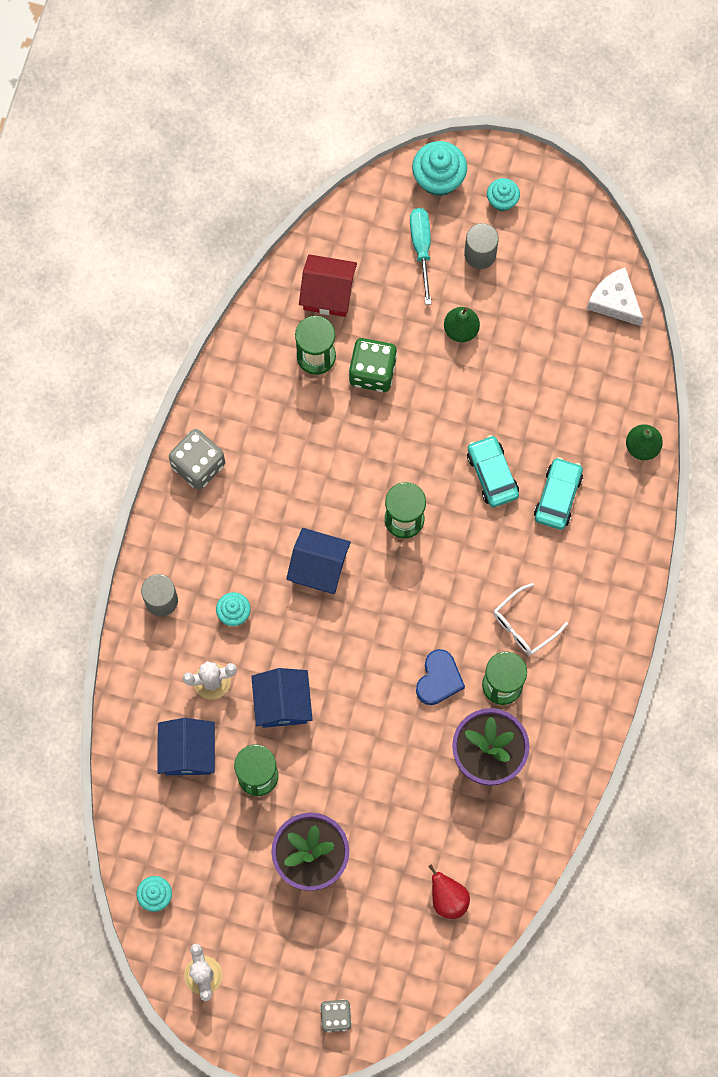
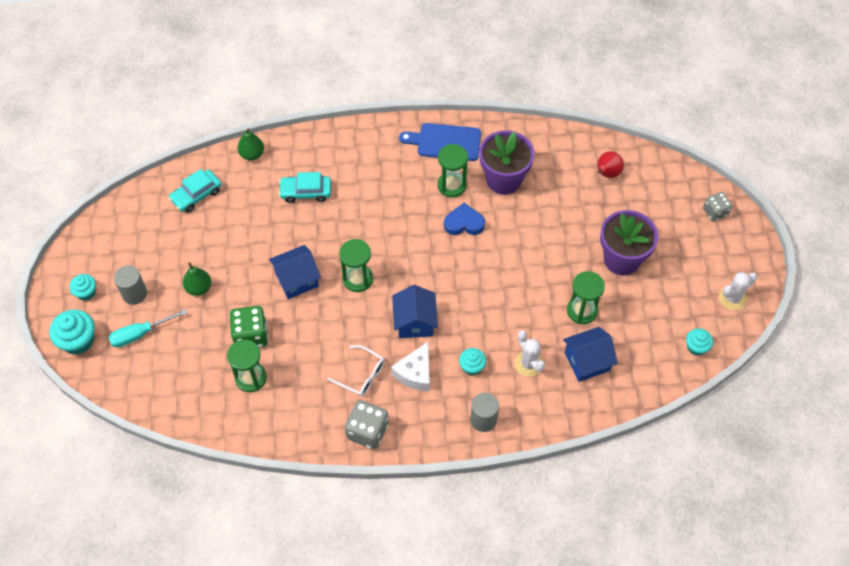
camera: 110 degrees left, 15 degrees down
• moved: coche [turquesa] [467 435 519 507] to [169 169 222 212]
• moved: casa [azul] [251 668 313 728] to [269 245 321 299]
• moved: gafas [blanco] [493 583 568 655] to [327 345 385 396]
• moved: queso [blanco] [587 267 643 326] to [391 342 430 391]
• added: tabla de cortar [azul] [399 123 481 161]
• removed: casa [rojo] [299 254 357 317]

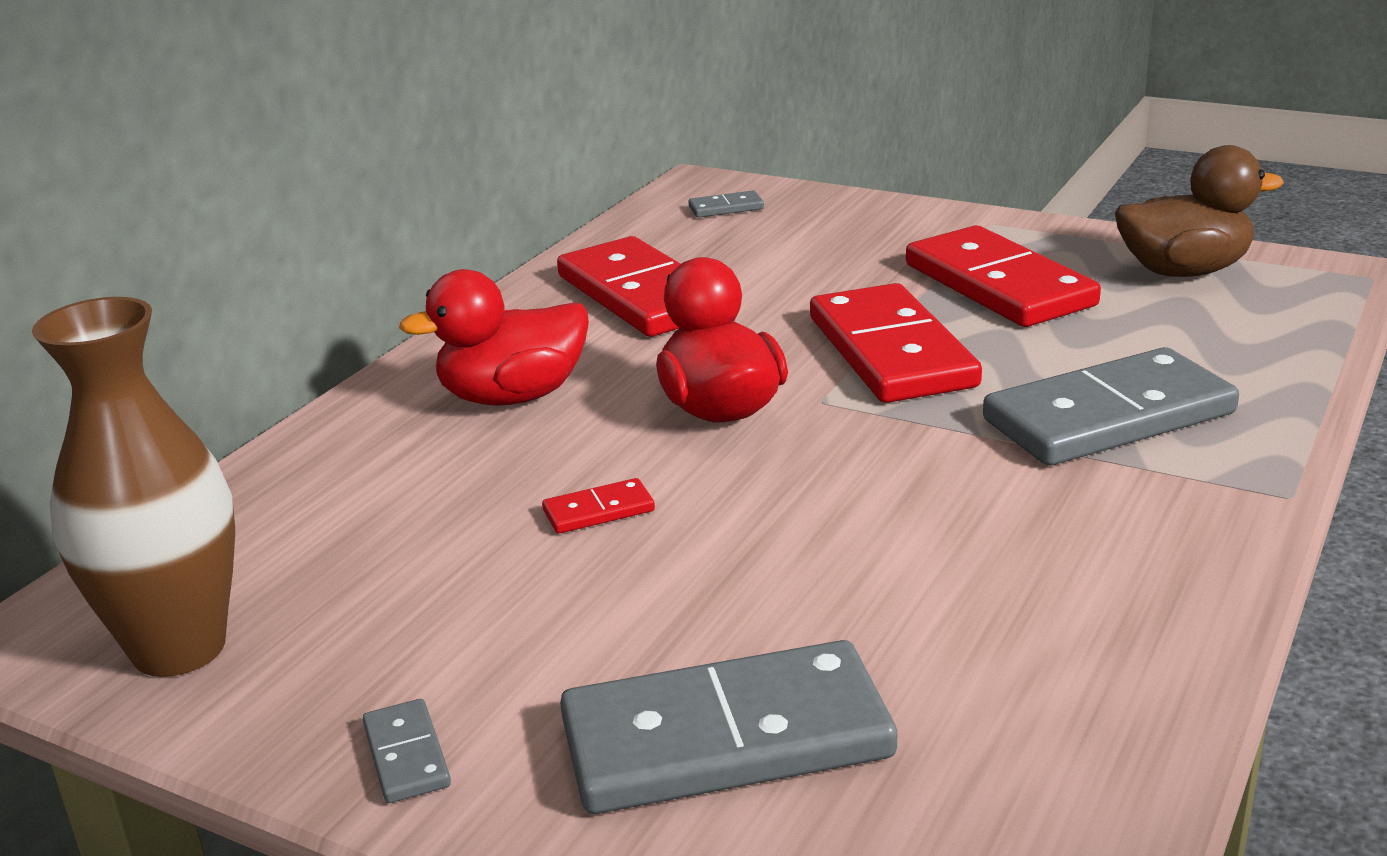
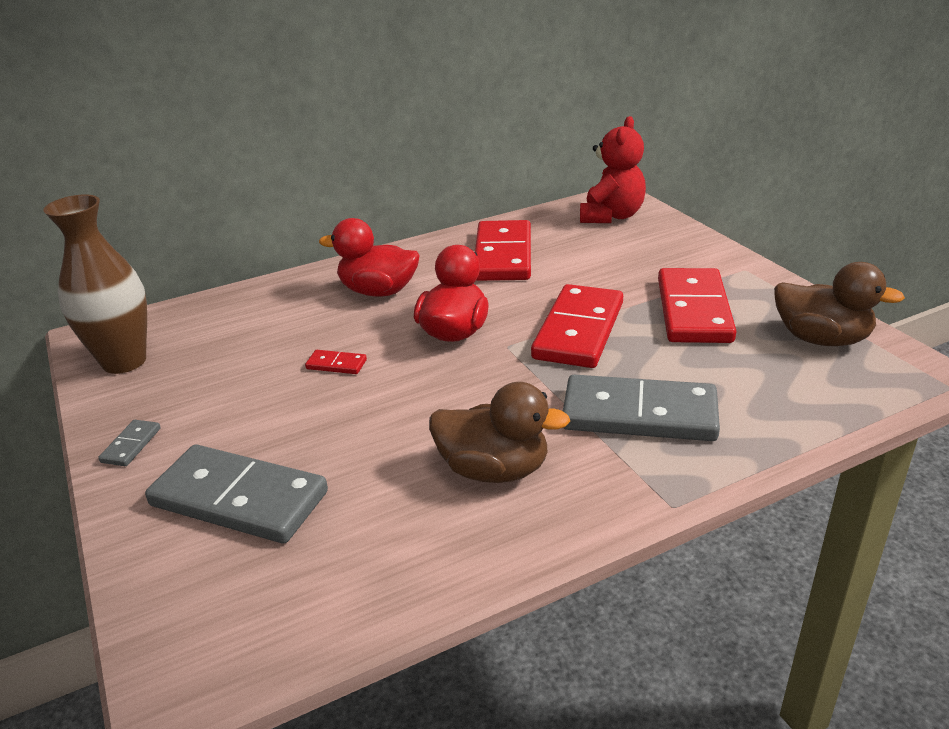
camera: 35 degrees right, 5 degrees up
• added: pato [marrón] [429 382 570 483]
• replaced: ficha de dominó [gris] [689 190 764 218] to osito [rojo] [580 116 646 223]

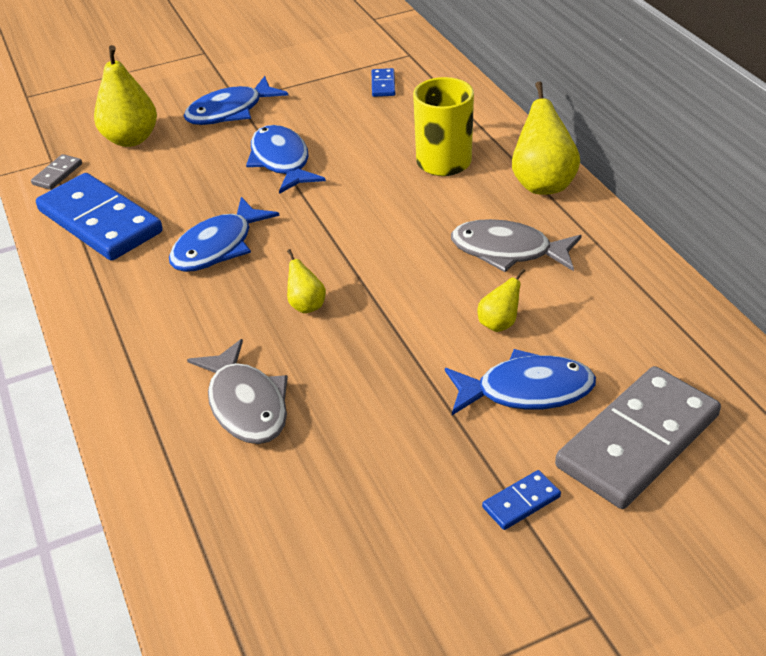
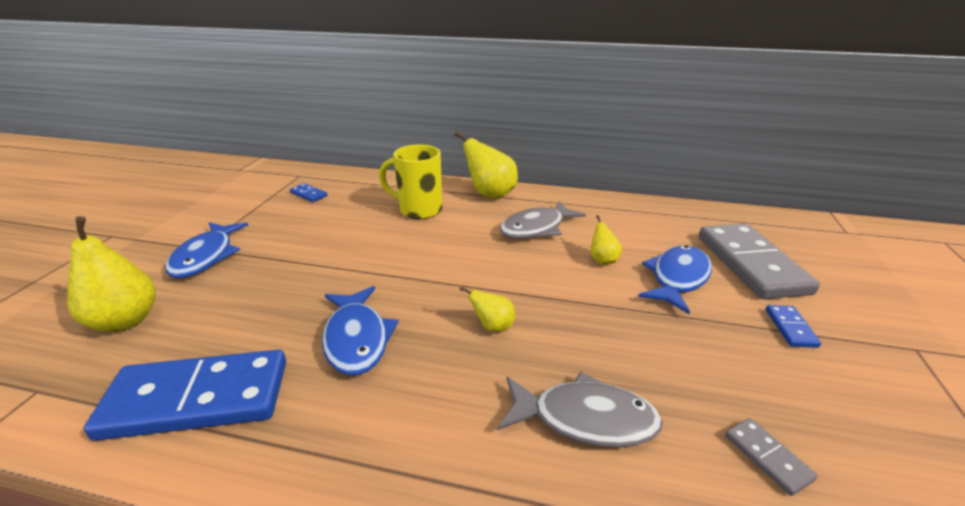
camera: 55 degrees left, 10 degrees down
• moved: ficha de dominó [gris] [31 154 82 190] to [725 418 818 496]
• removed: pez [azul] [246 125 326 194]

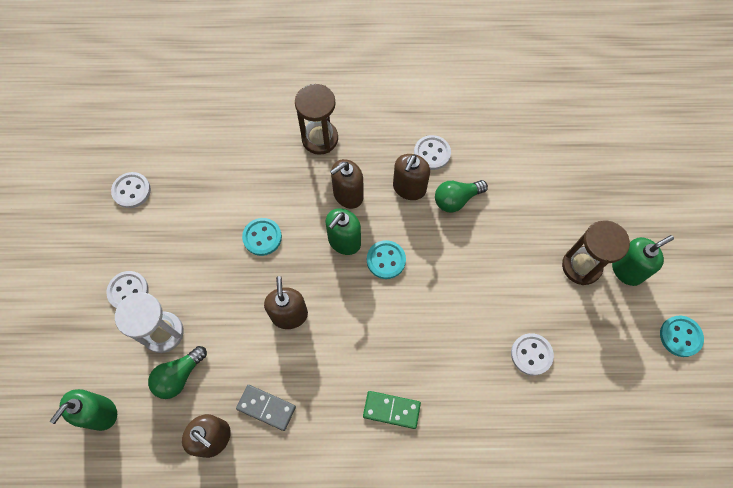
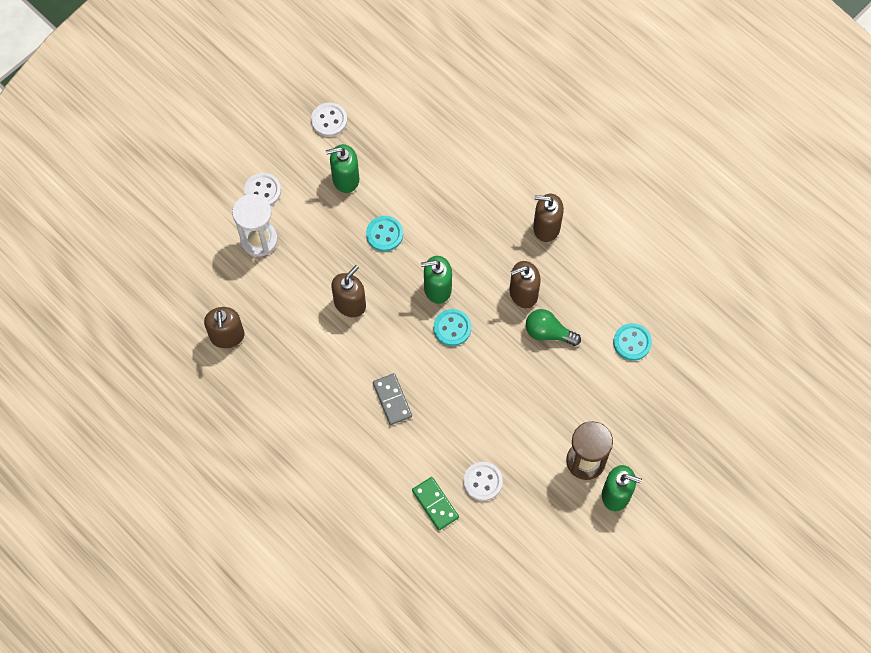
camera: 45 degrees right, 0 degrees up
• moved: dispensador de jabón [verde] [50 389 117 431] to [326 144 359 193]
• moved: ficha de dominó [gris] [236 385 296 431] to [373 373 412 425]
• moved: ficha de dominó [verde] [363 391 421 429] to [412 477 459 530]
• moved: dispensador de jabón [marrón] [330 159 364 209] to [533 194 564 242]
• moved: botón [turquesa] [660 316 704 357] to [613 323 652 361]
• removed: bombilla [verde] [148 346 207 399]
• removed: reloj de arena [marrón] [295 84 338 155]
• removed: botón [blanco] [414 135 451 170]

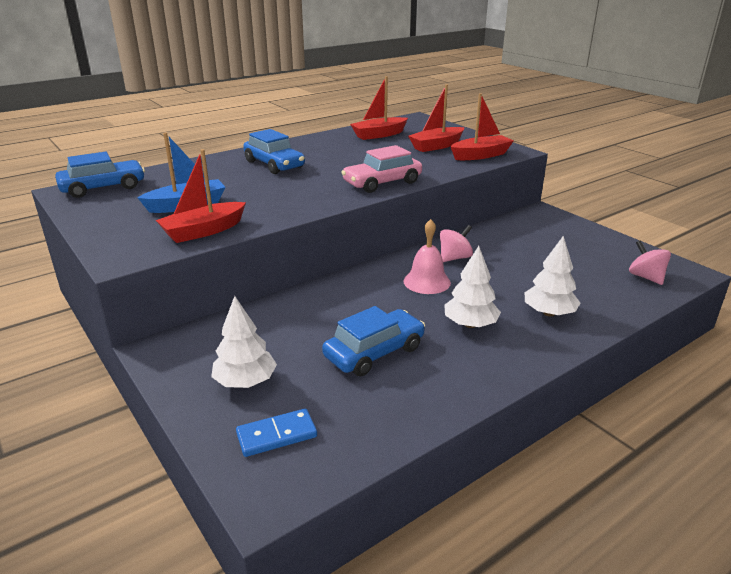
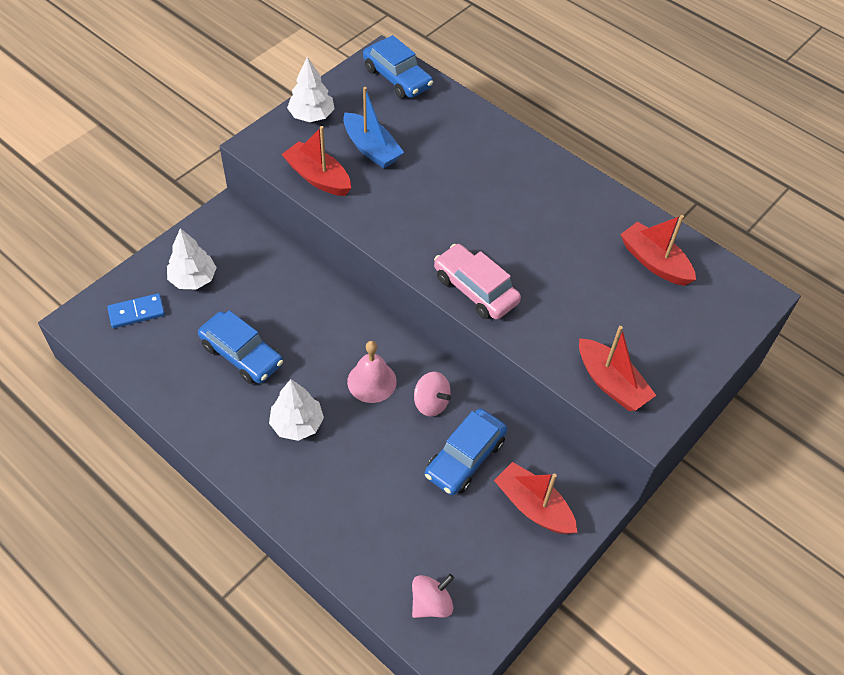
camera: 75 degrees right, 25 degrees up
• turned: ficha de dominó [azul] [236 409 317 457] = [107 293 165 328] 75 degrees counterclockwise
• moved: árbol [blanco] [525 236 580 317] to [287 57 335 122]
• moved: coche [azul] [243 129 305 174] to [425 409 507 495]
• moved: barco [rojo] [408 85 464 152] to [494 462 578 534]

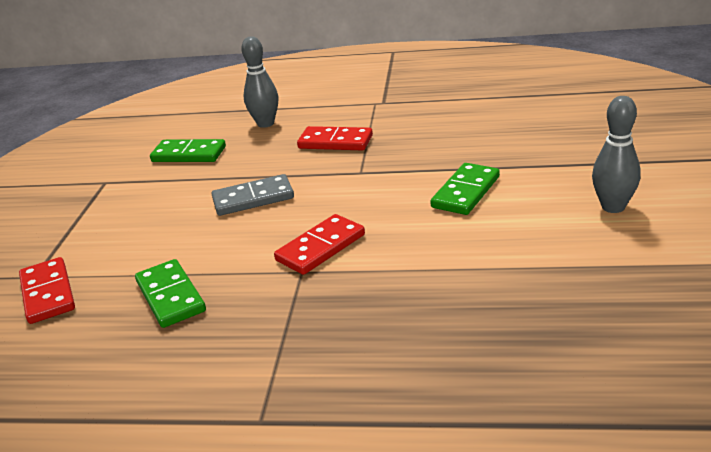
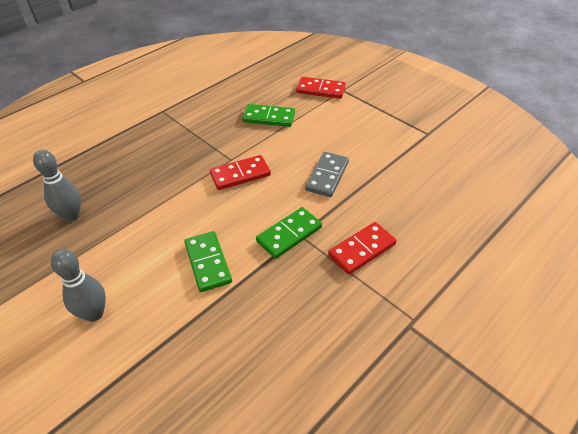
camera: 125 degrees right, 15 degrees up
• moved: bolo [gris] [241 36 278 128] to [33 150 81 222]
• turned: ficha de dominó [rojo] [274 214 365 275] = [210 155 271 190] 75 degrees clockwise
• moved: ficha de dominó [verde] [150 139 226 162] to [256 207 322 259]

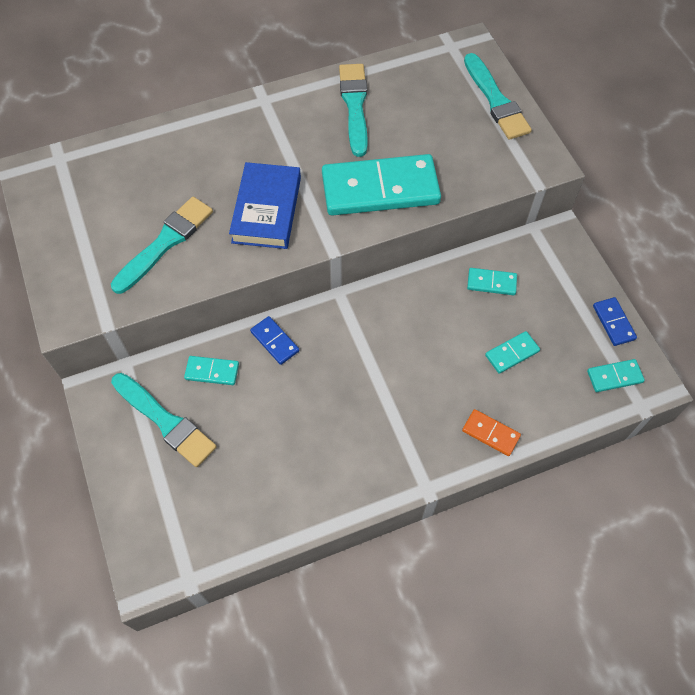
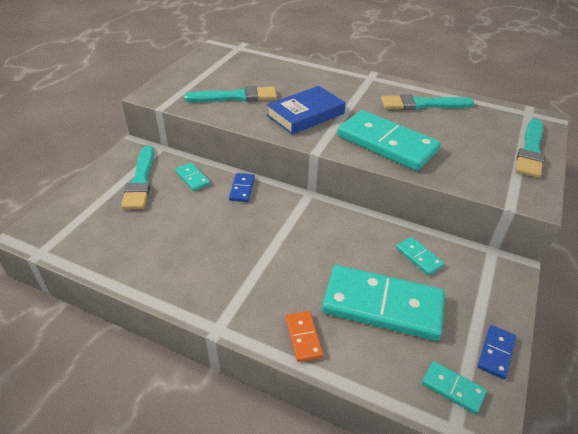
camera: 45 degrees right, 20 degrees down
• resized: ficha de dominó [turquesa] [485 331 540 374] = [322 265 445 341] x2.30
• turned: pincel [turquesa] [339 64 367 157] = [381 94 474 110] 135 degrees counterclockwise

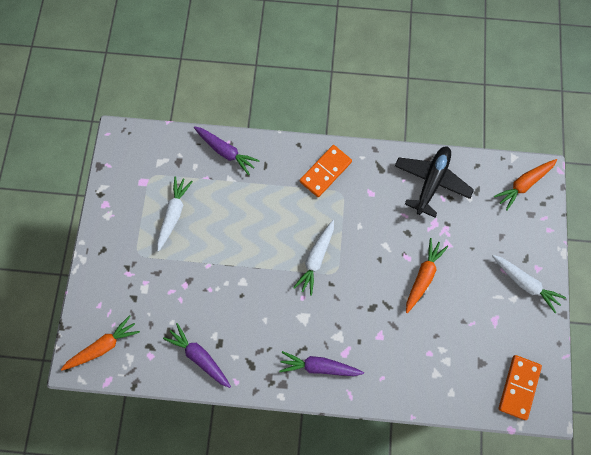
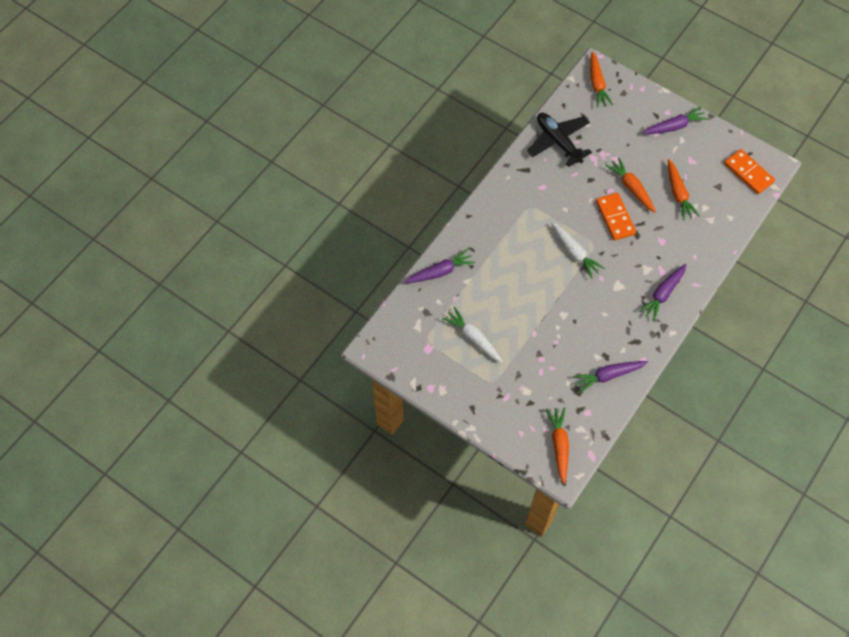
camera: 60 degrees left, 10 degrees down
• moved: ficha de dominó [naranja] [300 145 352 197] to [596 193 636 240]
• recoloured: zanahoria [blanco] [492 255 566 313] to zanahoria [morado] [642 106 708 134]
• added: zanahoria [naranja] [668 159 700 220]

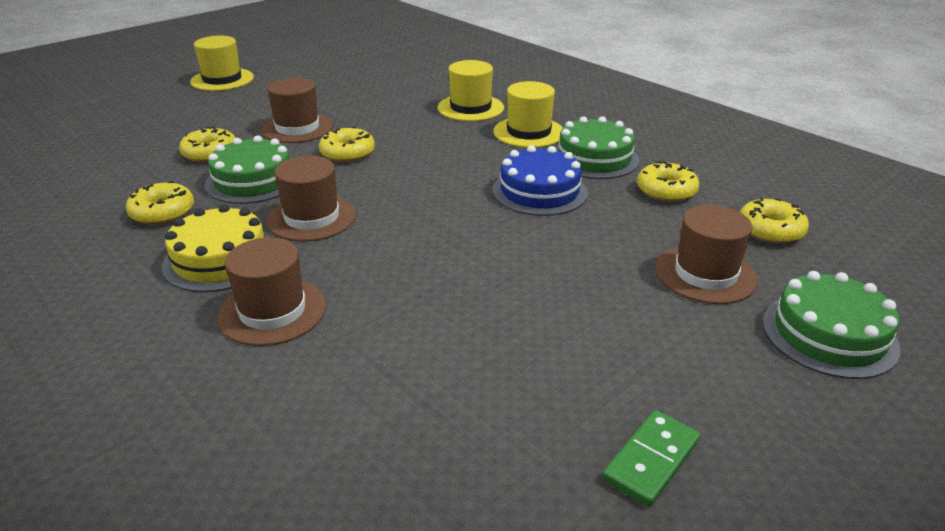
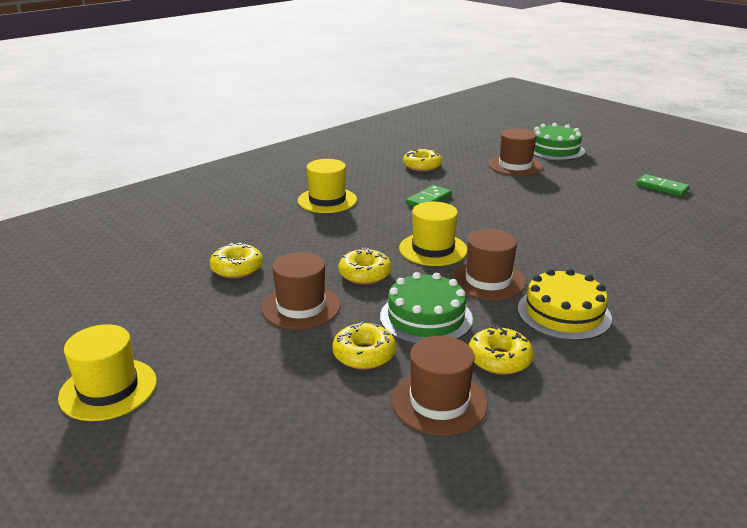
camera: 90 degrees left, 5 degrees down
• moved: rosquilla [amarillo] [740 197 809 244] to [210 243 263 278]
• moved: sombrero [marrón] [217 237 326 346] to [392 336 488 436]
• moved: sombrero [amarillo] [437 60 504 121] to [399 202 467 266]
• replaced: tarta [azul] [492 145 588 216] to ficha de dominó [verde] [406 185 452 207]
• removed: tarta [verde] [555 116 640 179]

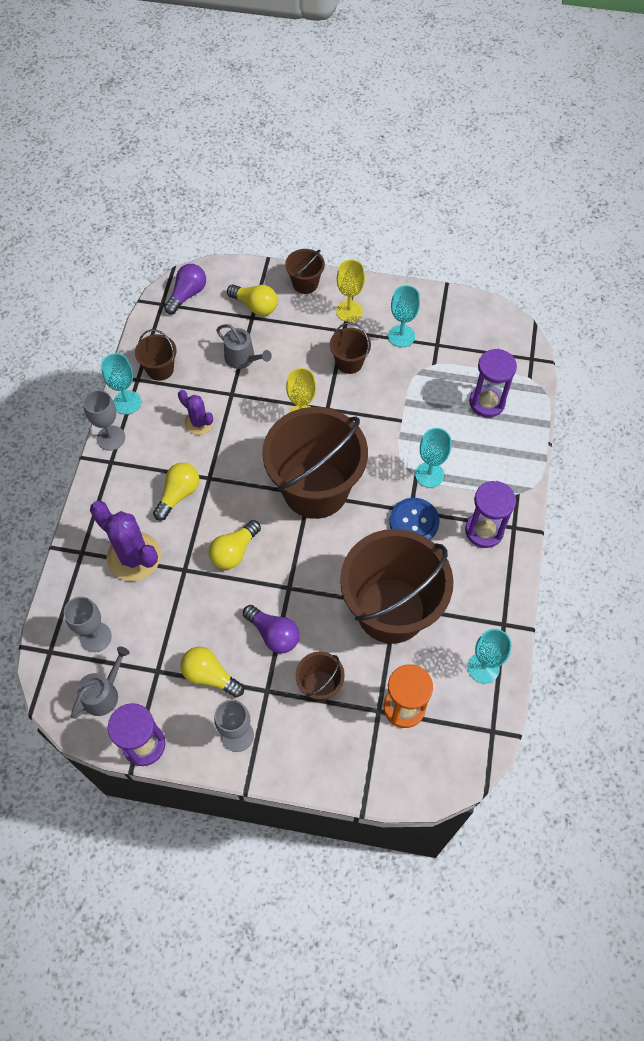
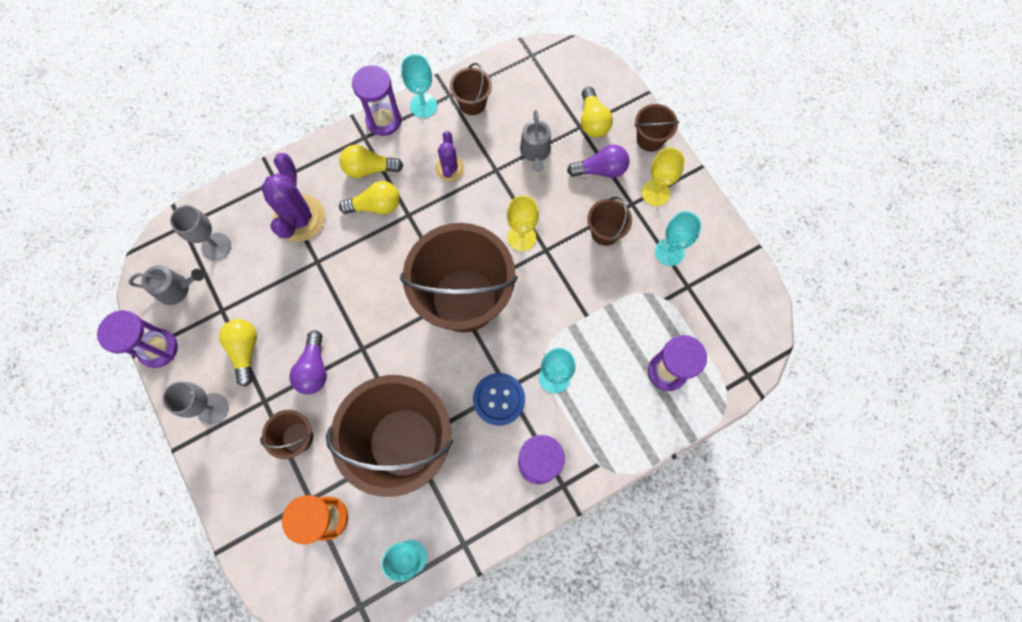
camera: 50 degrees right, 10 degrees up
• moved: bombilla [amarillo] [209 520 261 569] to [339 145 403 178]
• replaced: copa [gris] [83 390 125 451] to reloj de arena [morado] [352 65 401 136]
• moved: bombilla [morado] [164 264 206 314] to [567 145 629 178]

